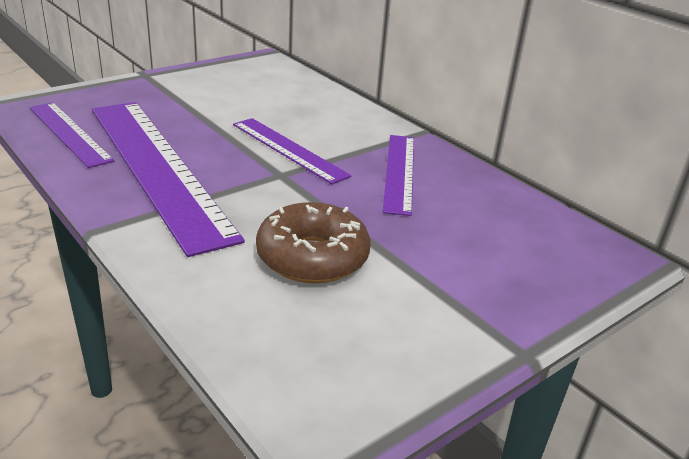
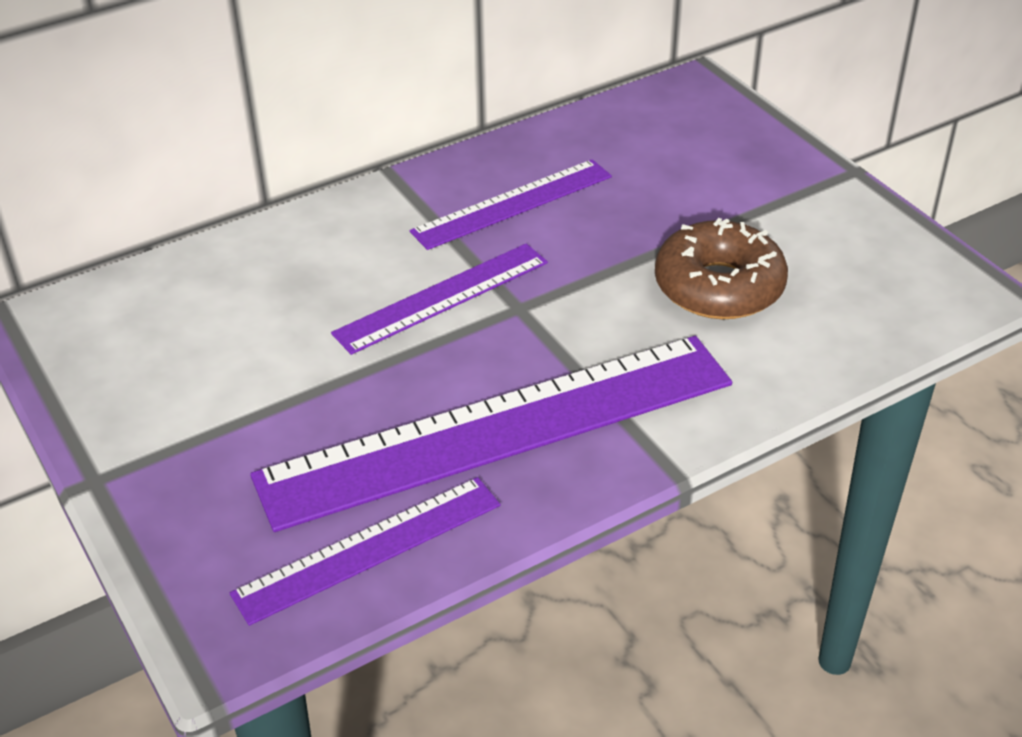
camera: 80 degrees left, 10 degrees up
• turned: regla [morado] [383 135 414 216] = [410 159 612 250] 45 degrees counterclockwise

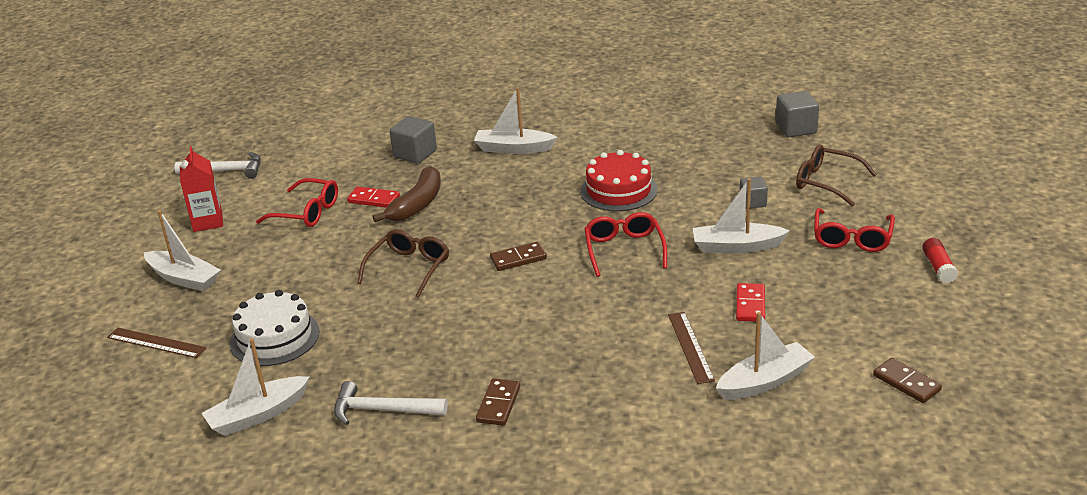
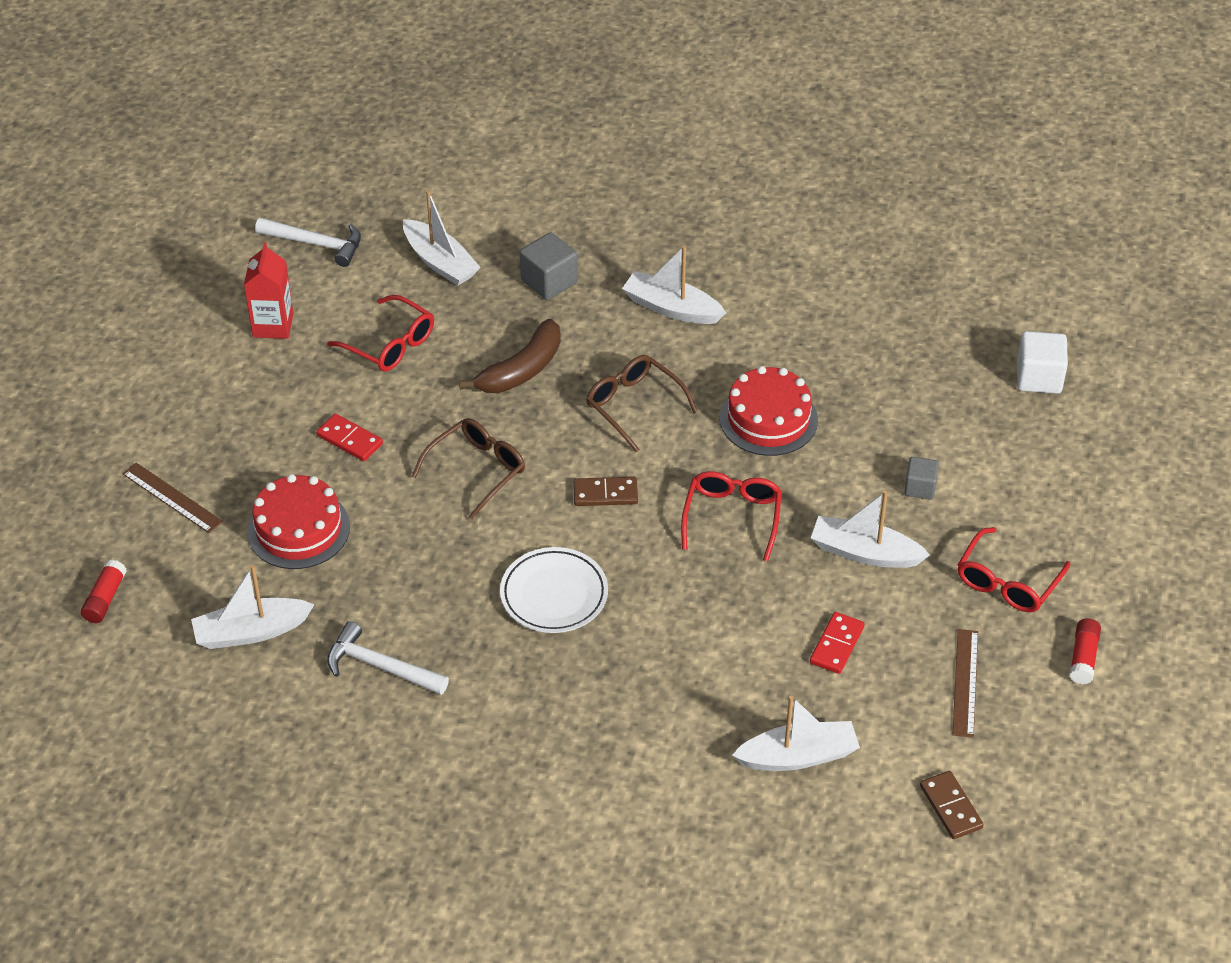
camera: 15 degrees right, 15 degrees up
• added: barra de pegamento [rojo] [81 560 127 623]
• recoloured: tarta [blanco] [230 290 319 366] to tarta [rojo] [247 474 350 569]
• moved: ficha de dominó [rojo] [347 187 400 208] to [316 414 383 461]
• moved: barco [blanco] [144 210 221 292] to [403 190 481 286]
• added: plato [blanco] [500 547 608 633]
• moved: gafas [marrón] [796 145 877 207] to [586 355 698 452]
• moved: regla [marrón] [668 312 715 384] to [952 629 978 738]
• recoloured: cubo [gris] [776 91 819 137] to cubo [blanco] [1017 331 1068 394]
• removed: ficha de dominó [marrón] [476 378 520 426]

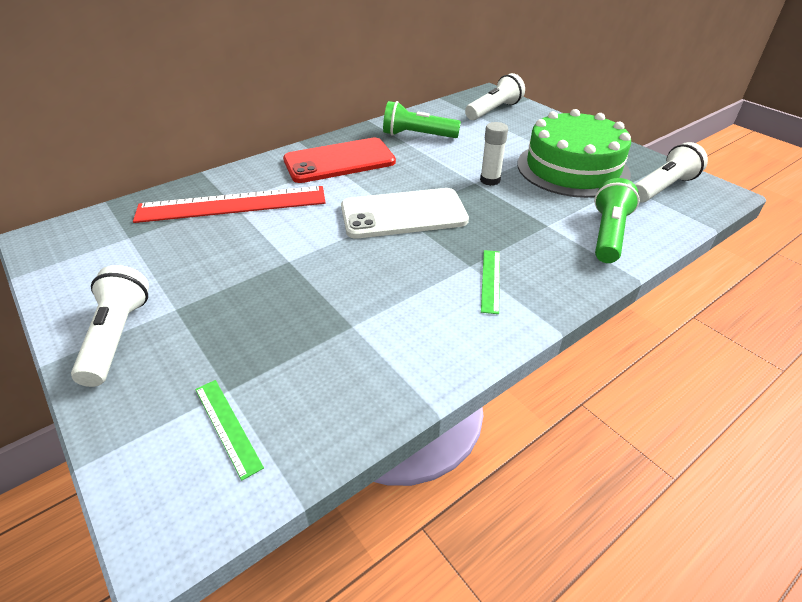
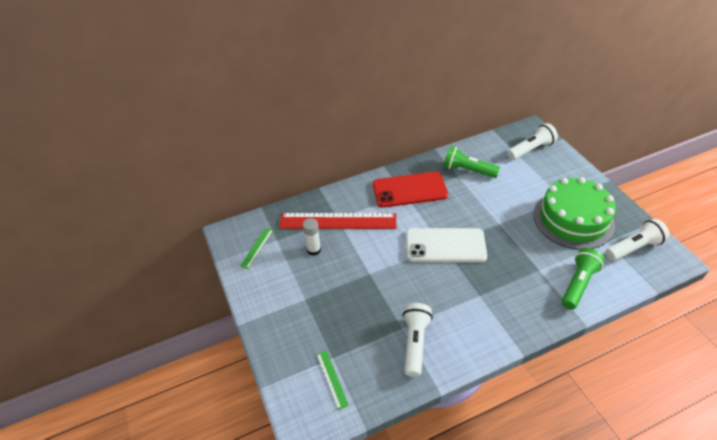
camera: 15 degrees right, 5 degrees up
• moved: regla [verde] [481 250 500 314] to [240 228 273 269]
• moved: barra de pegamento [blanco] [480 122 508 186] to [303 218 321 256]
• moved: lámpara de mano [blanco] [71 265 149 387] to [402 303 433 377]

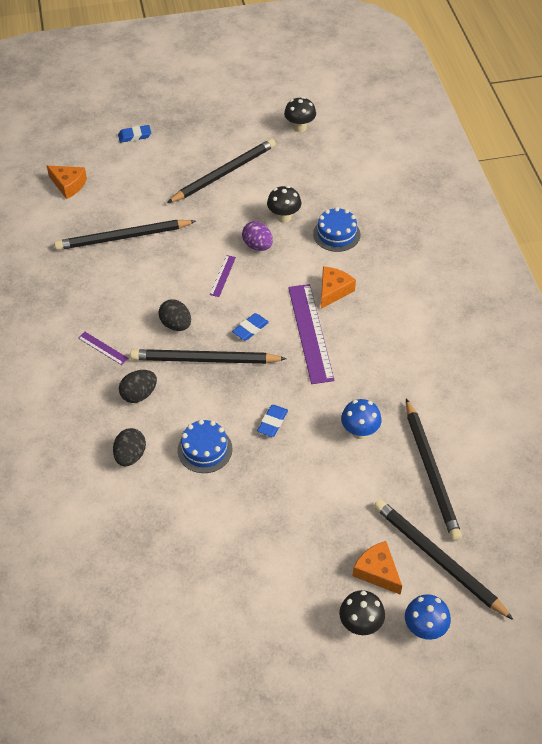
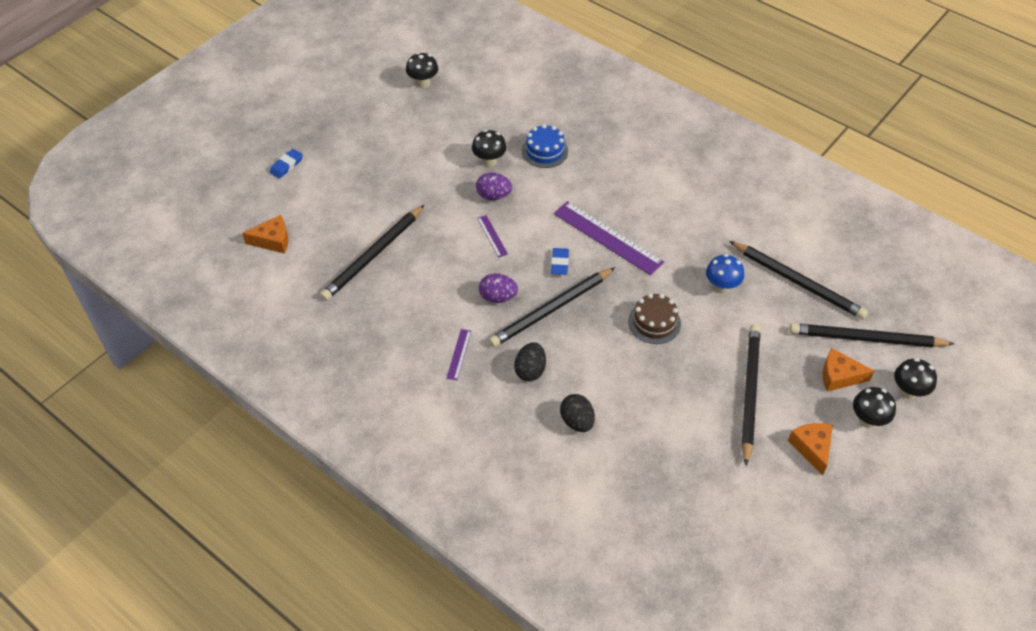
camera: 40 degrees left, 0 degrees up
• turned: regla [morado] [78 332 128 365] = [446 329 471 380] 75 degrees counterclockwise
• recoloured: huevo [negro] [158 299 191 331] to huevo [morado] [479 273 518 303]
• replaced: goma de borrar [azul] [257 405 288 437] to tarta [marrón] [628 293 681 344]
• moved: lápiz [negro] [167 139 276 203] to [741 324 760 466]
• moved: queso [naranja] [321 266 356 309] to [788 423 833 476]
• recoloured: seta [azul] [405 594 451 640] to seta [negro] [894 358 937 399]
• removed: tarta [azul] [178 419 232 473]

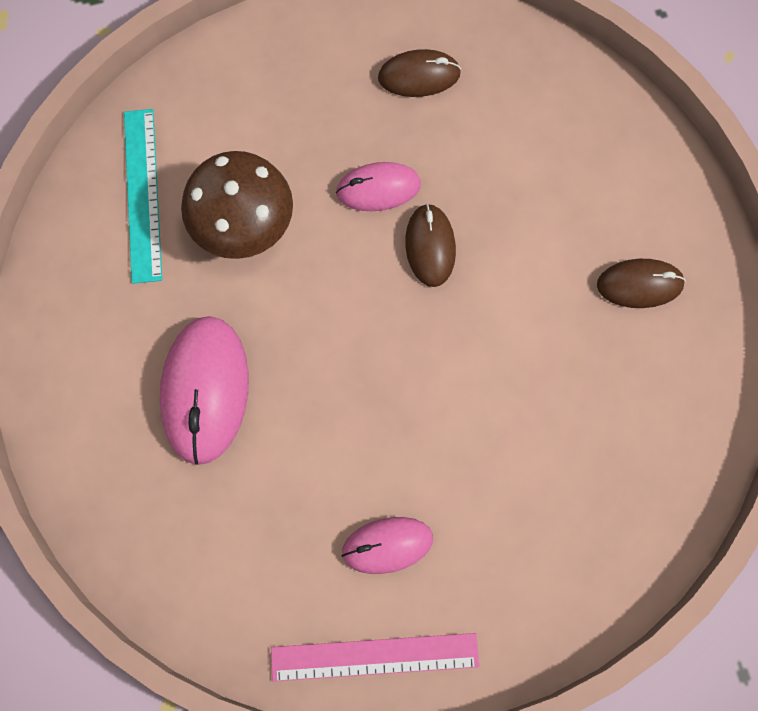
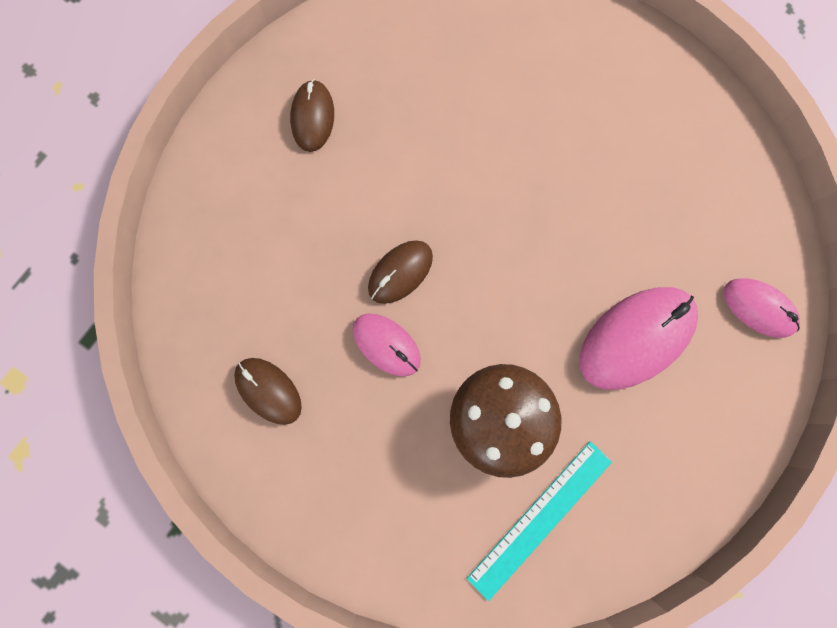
camera: 130 degrees left, 5 degrees up
• turned: ratón [marrón] [597 259 686 308] = [290 79 334 152] 45 degrees clockwise
• moved: ratón [rosa] [342 517 433 574] to [724 278 800 338]
• removed: regla [rosa] [271 633 479 682]

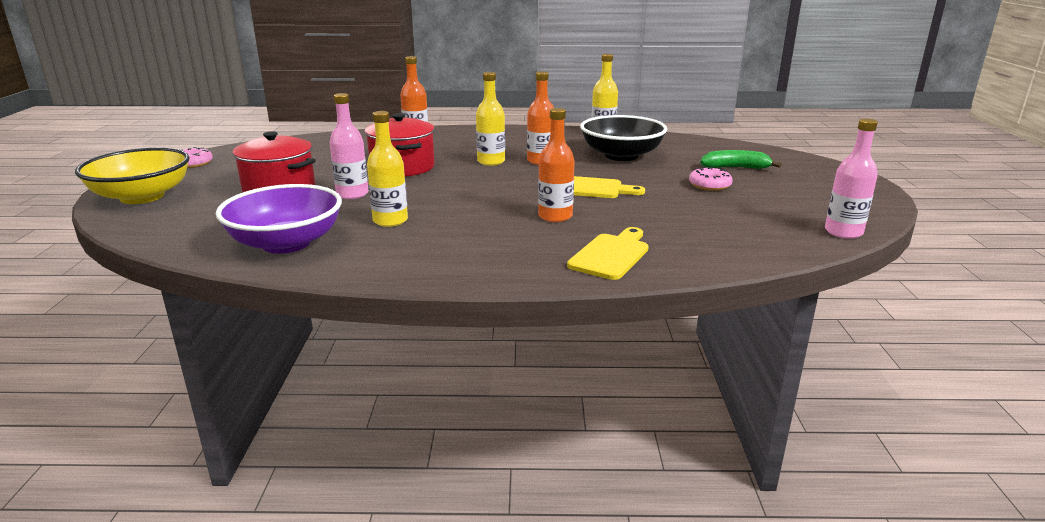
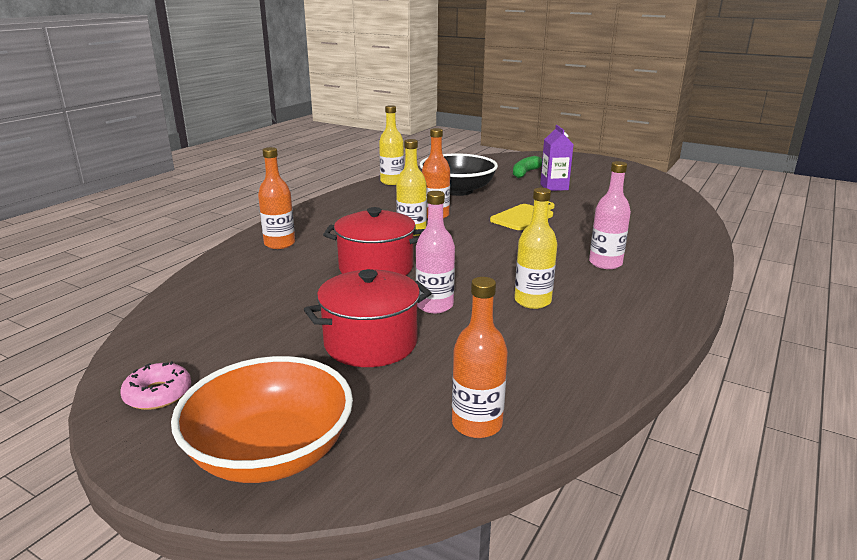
camera: 60 degrees left, 0 degrees up
• recoloured: cuenco [amarillo] [75 147 190 204] to cuenco [naranja] [171 356 353 483]
• moved: botella [naranja] [538 108 575 222] to [452 277 508 438]
• replaced: rosquilla [rosa] [689 167 733 191] to cartón de leche [morado] [540 125 573 191]
• moved: botella [rosa] [825 118 878 239] to [589 161 631 269]
• removed: cuenco [morado] [216 184 342 254]
• removed: tabla de cortar [amarillo] [567 227 649 280]

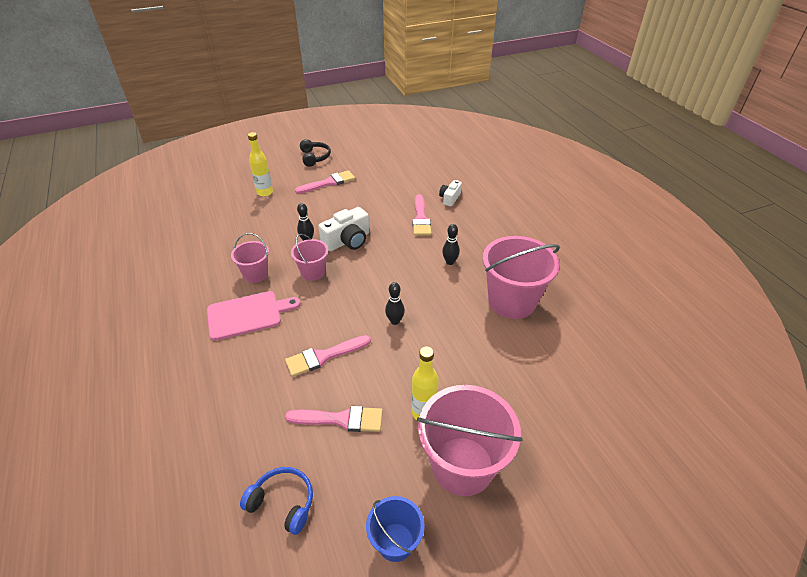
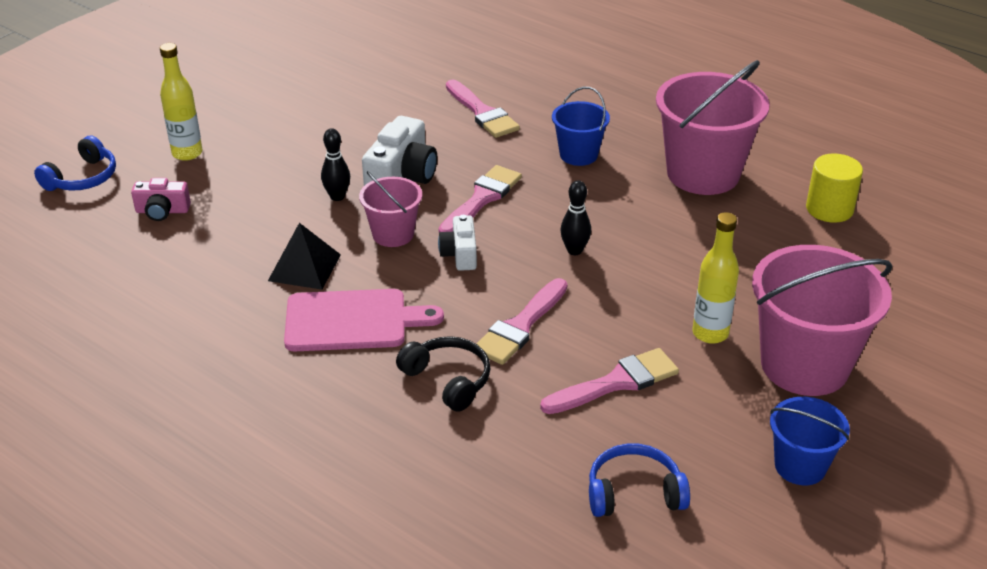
camera: 30 degrees left, 5 degrees down
• added: auriculares [azul] [34 135 116 191]
• added: cámara [rosa] [131 178 191 221]
• replaced: balde [rosa] [231 233 269 283] to pirámide [negro] [268 223 341 290]
• turned: tabla de cortar [rosa] [207 291 301 341] = [284 289 444 351] 45 degrees clockwise
• moved: auriculares [negro] [300 139 331 167] to [396 336 491 412]
• moved: cámara [blanco] [439 180 462 206] to [438 215 477 271]
• moved: pincel [rosa] [295 170 355 194] to [439 165 522 233]
• replaced: bolo [negro] [442 224 460 265] to balde [azul] [552 87 610 166]
• added: cilindro [amarillo] [806 153 863 223]

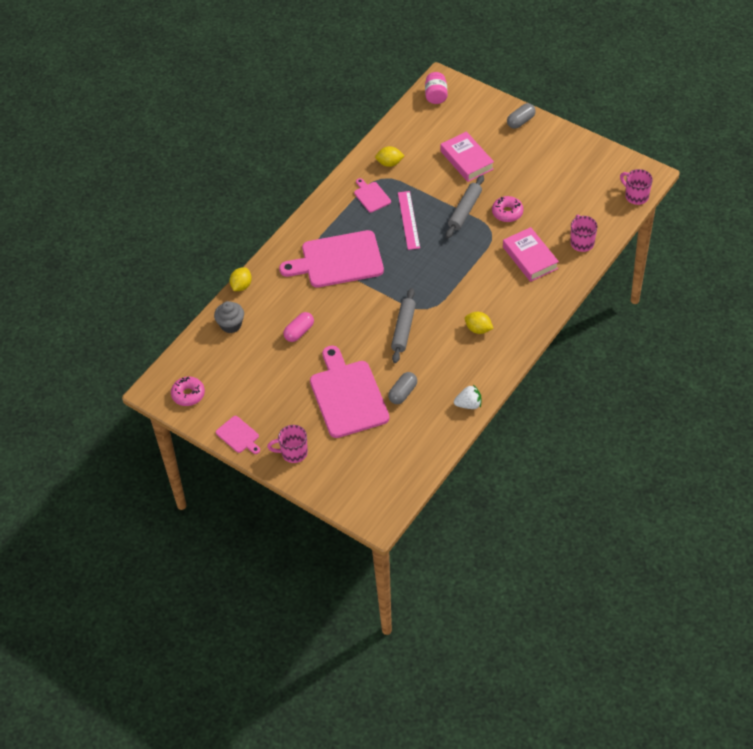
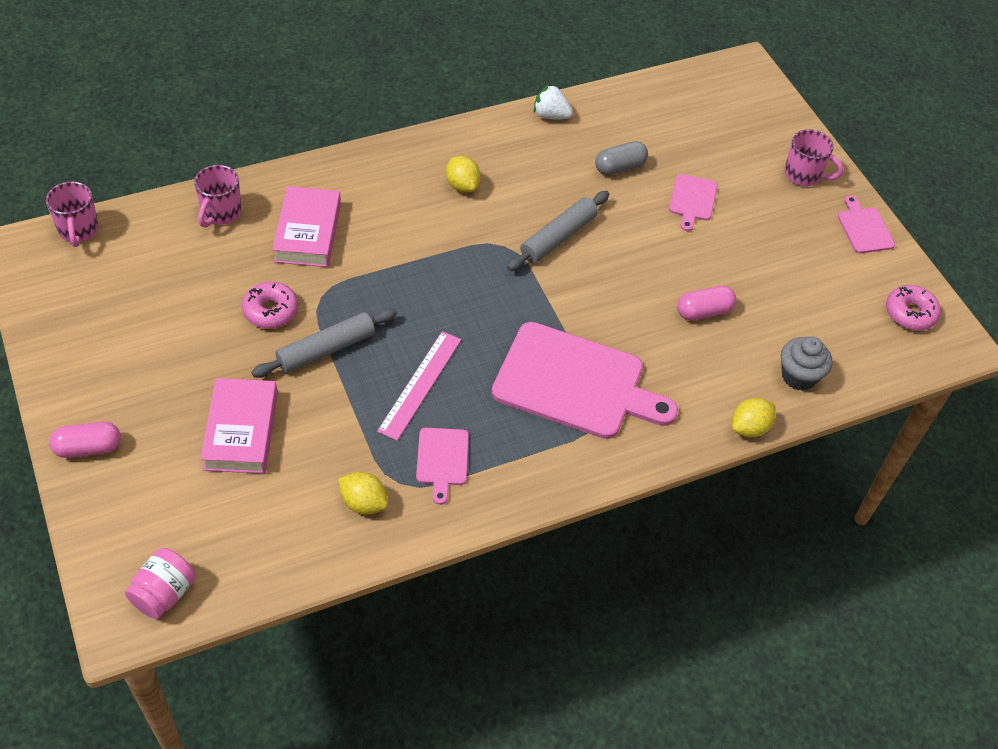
camera: 155 degrees left, 0 degrees up
• recoloured: cápsula [gris] [507 103 536 129] to cápsula [rosa] [49 422 121 458]
• resized: tabla de cortar [rosa] [310 345 389 438] = [669 174 718 231] x0.46

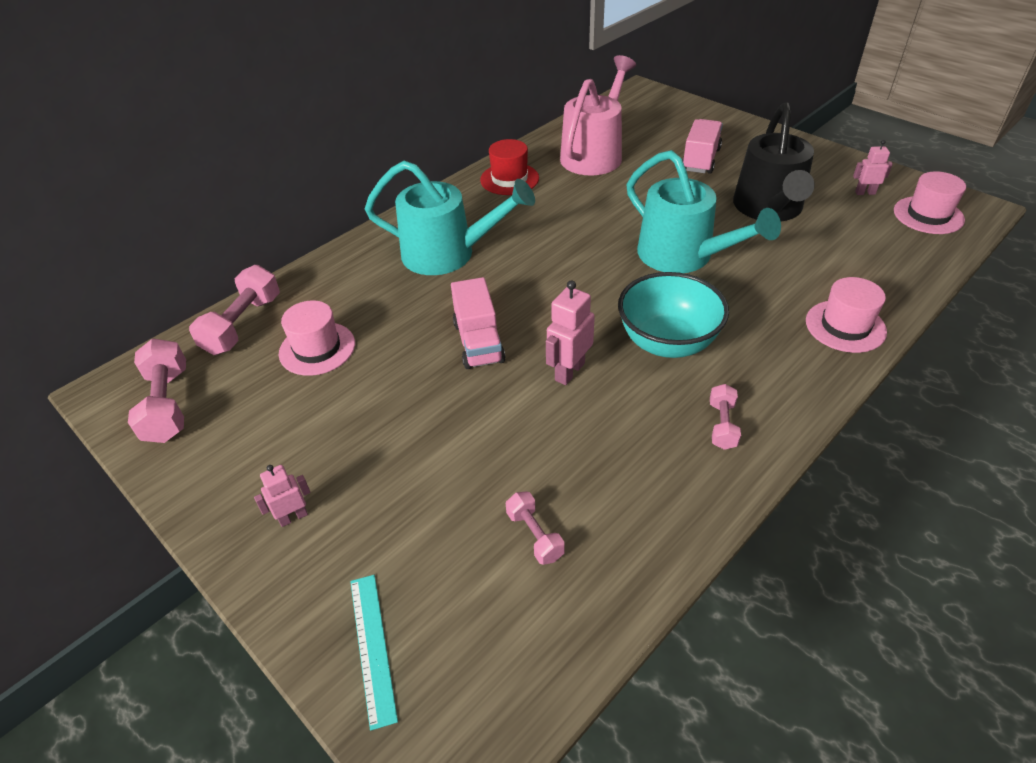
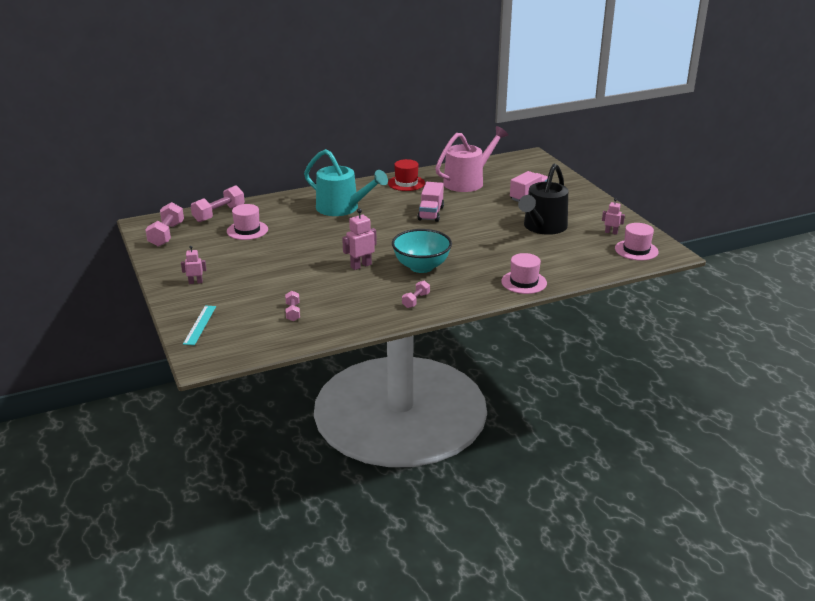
camera: 20 degrees right, 15 degrees down
• moved: camión [rosa] [451 277 505 369] to [418 182 444 222]
• removed: regadera [turquesa] [627 150 781 273]

